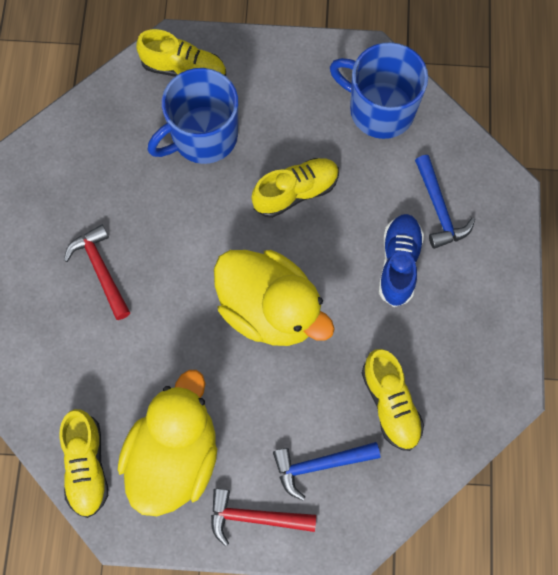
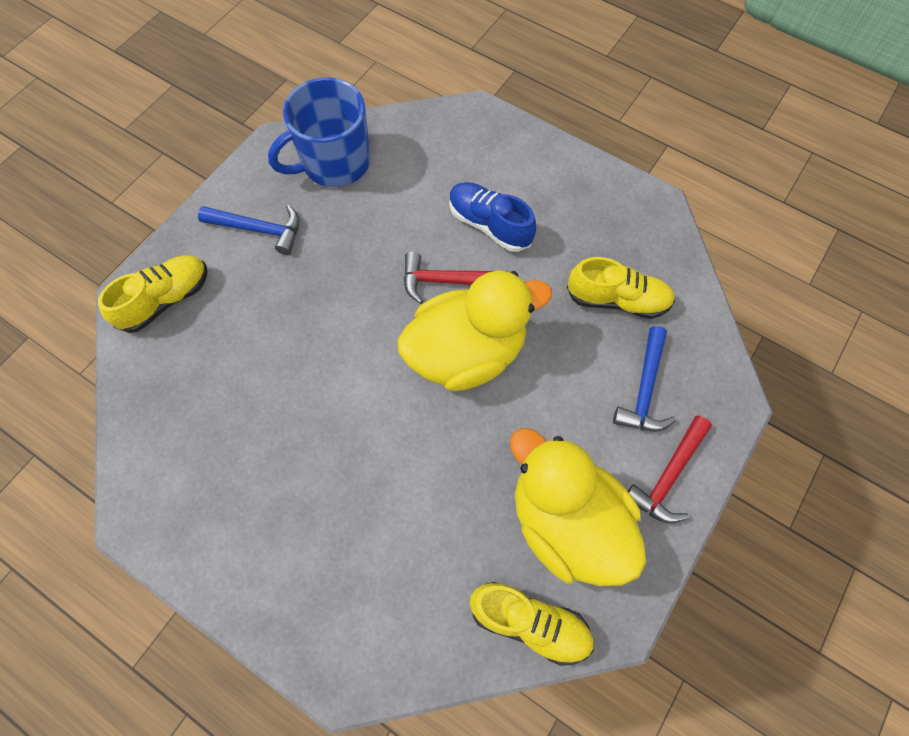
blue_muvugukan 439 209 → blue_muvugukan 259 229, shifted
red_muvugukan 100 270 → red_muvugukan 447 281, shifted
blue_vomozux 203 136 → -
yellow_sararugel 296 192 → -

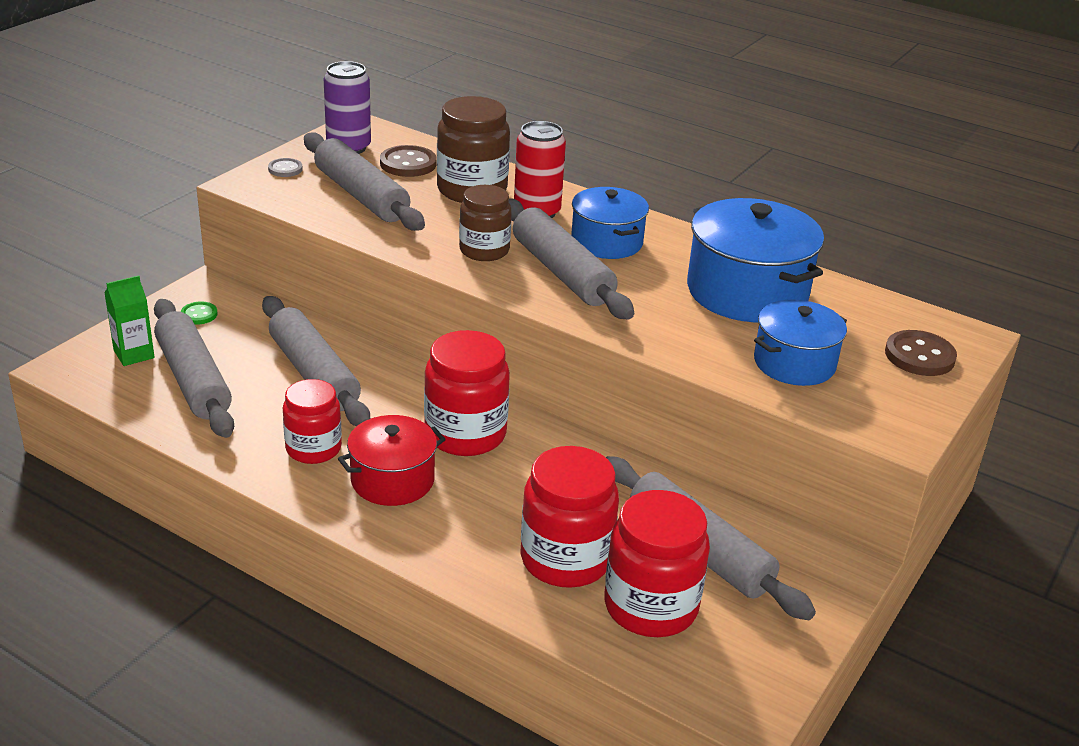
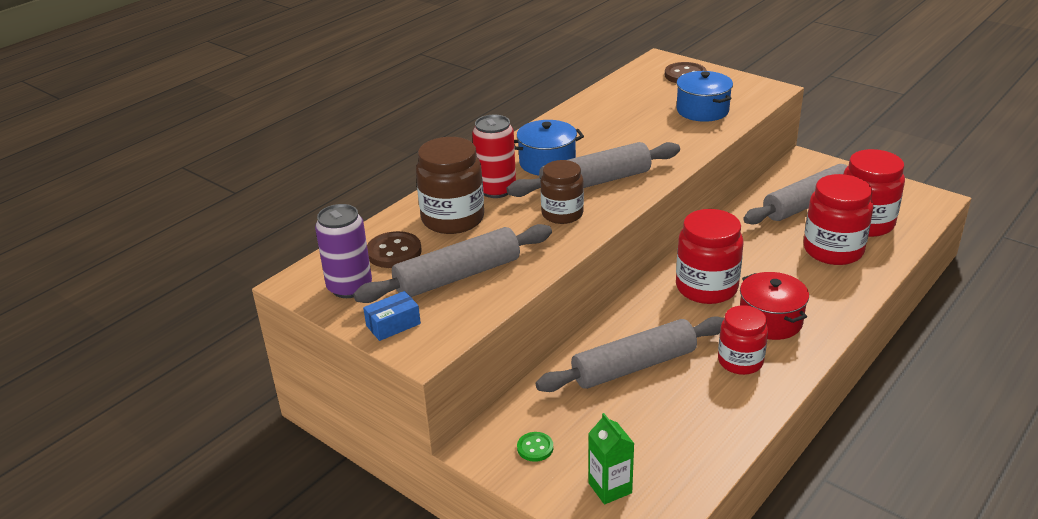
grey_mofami 285 169 → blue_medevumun 393 325
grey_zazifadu 193 380 → -
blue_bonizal 747 292 → -

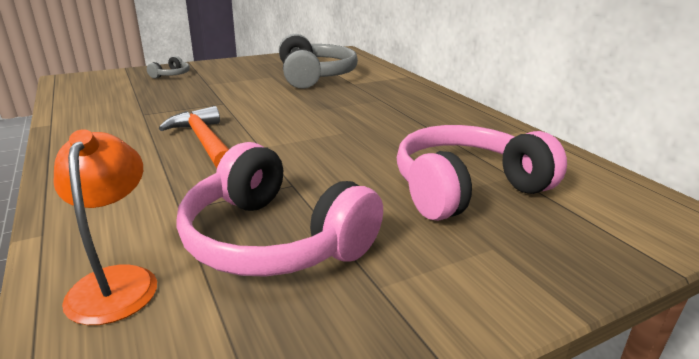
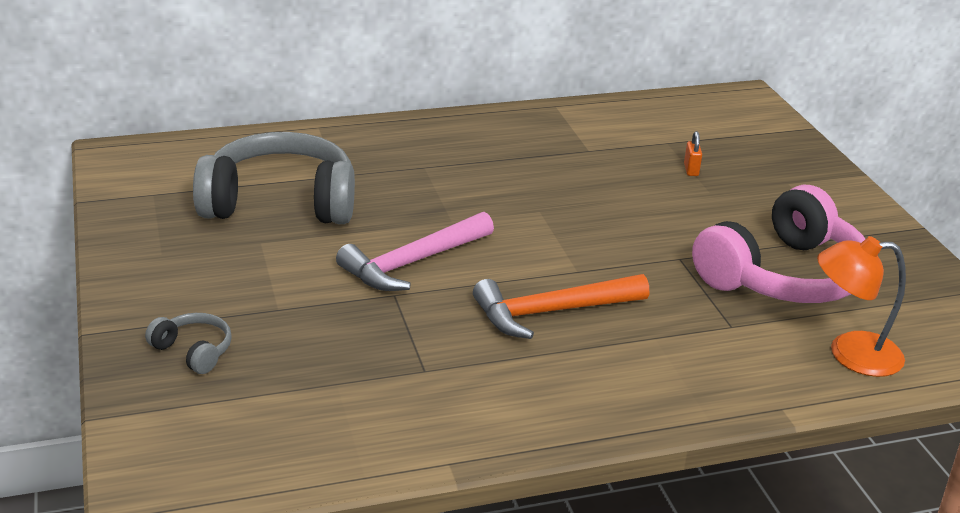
- → pink_muvugukan 413 263
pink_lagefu 466 188 → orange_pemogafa 691 170

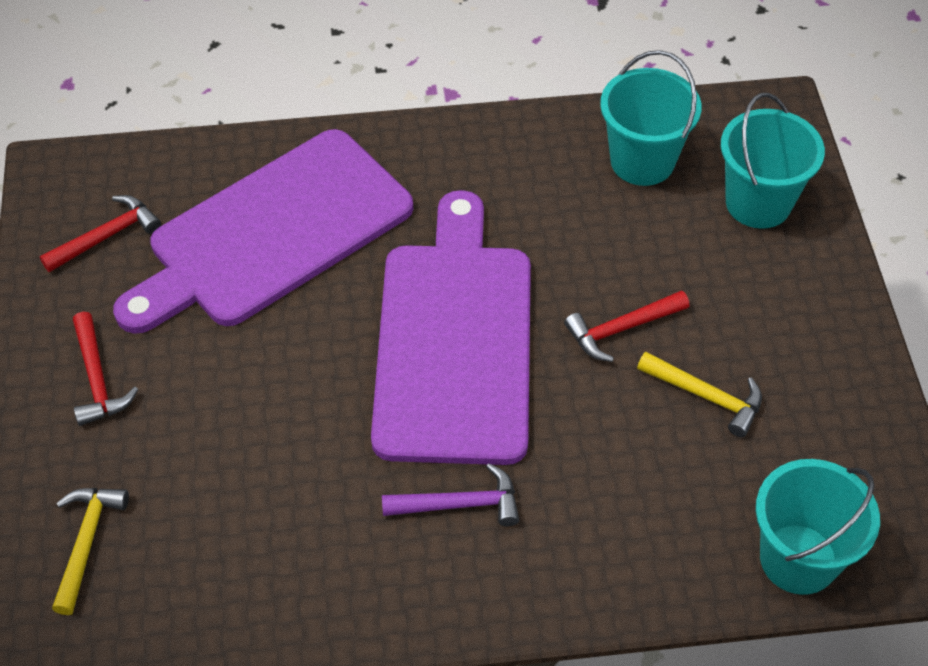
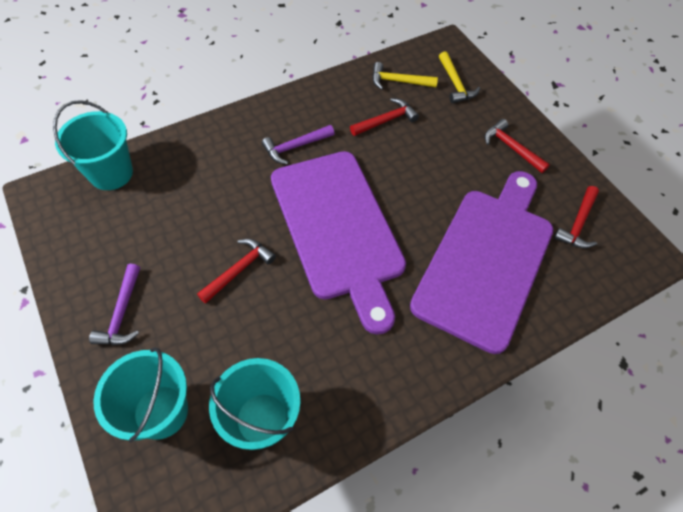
- → purple_muvugukan 122 313
- → red_muvugukan 386 120
yellow_muvugukan 707 397 → yellow_muvugukan 398 81, shifted

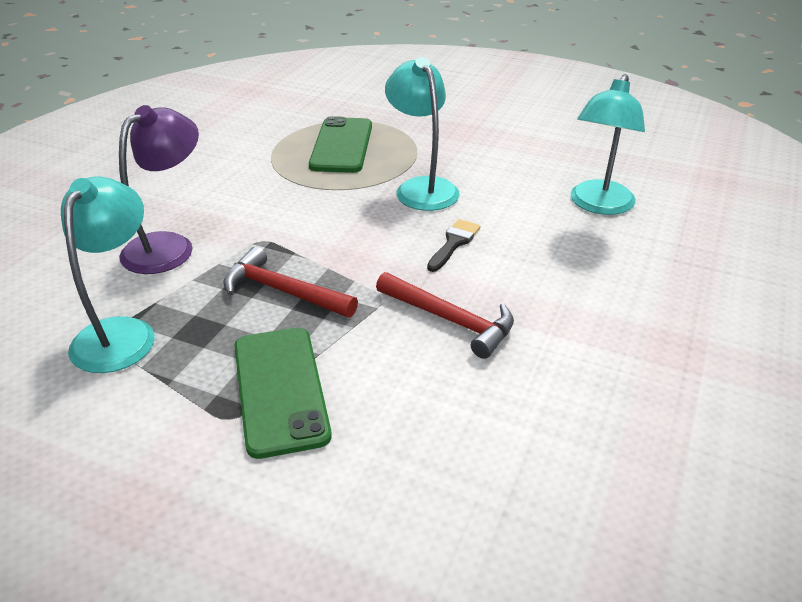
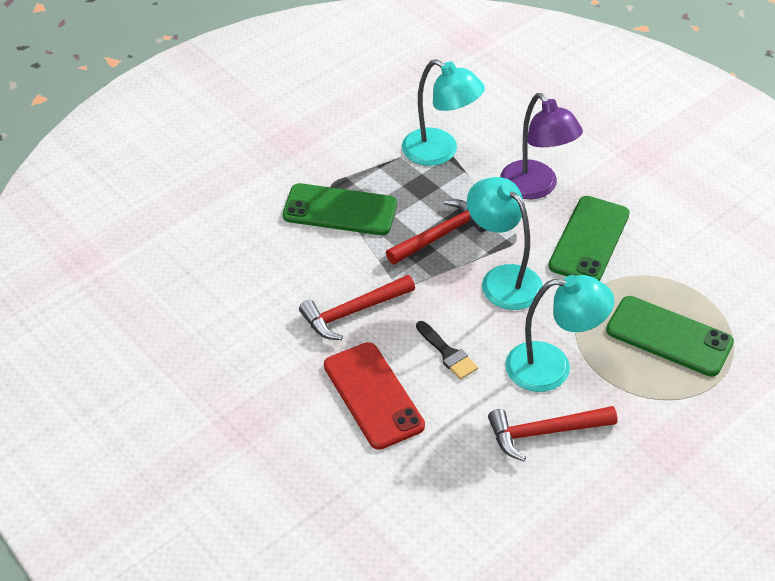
- → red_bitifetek 373 395
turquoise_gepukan 598 205 → turquoise_gepukan 502 279, shifted
- → red_muvugukan 544 432
- → green_bitifetek 589 240

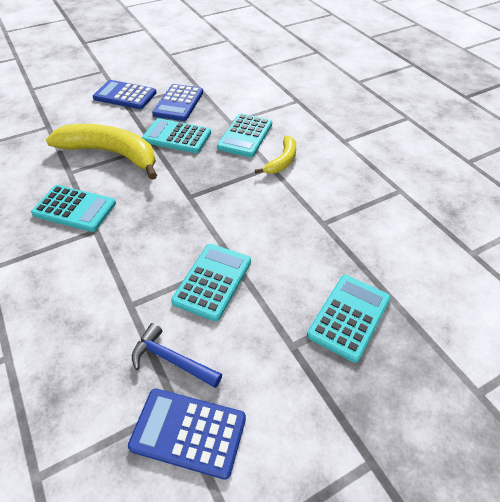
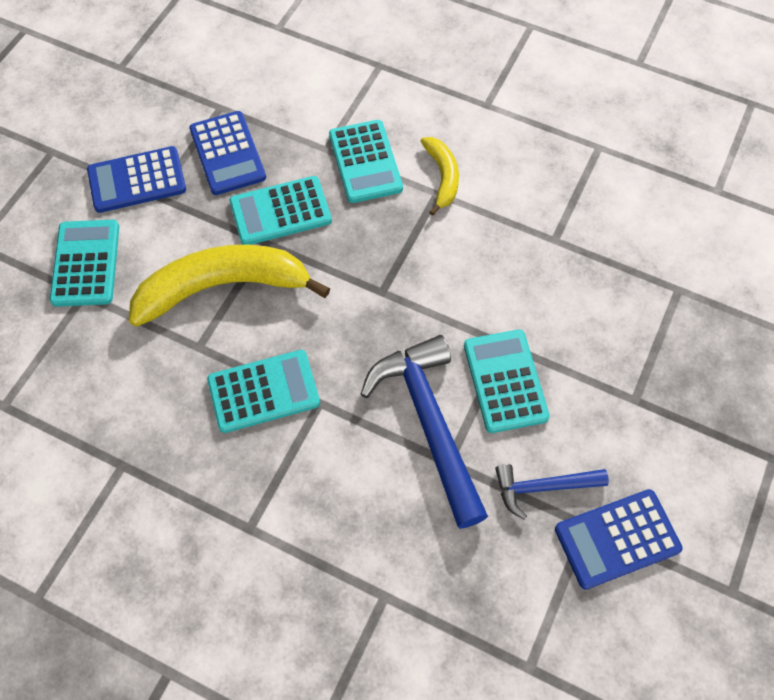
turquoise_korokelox 349 317 → turquoise_korokelox 86 263, shifted
- → blue_muvugukan 429 423

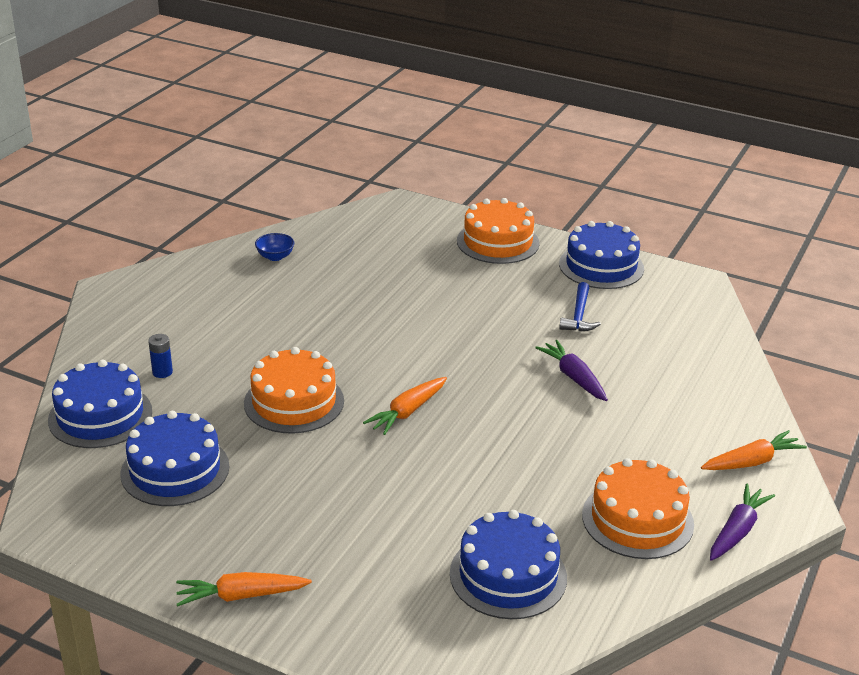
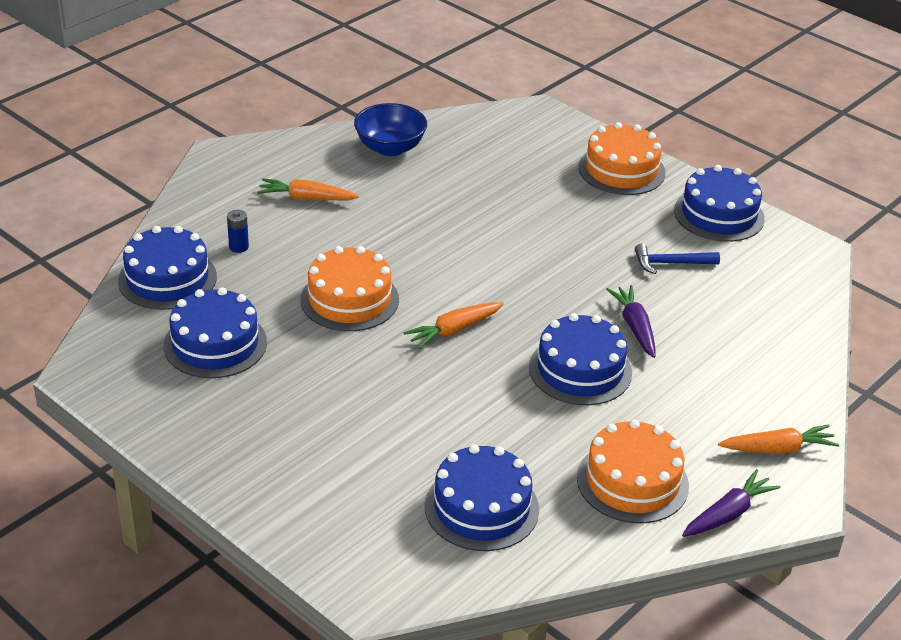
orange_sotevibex 241 596 → orange_sotevibex 306 198, shifted
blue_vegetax 275 257 → blue_vegetax 390 148, x1.82
- → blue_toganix 580 370
blue_muvugukan 579 315 → blue_muvugukan 670 263, 60 degrees clockwise

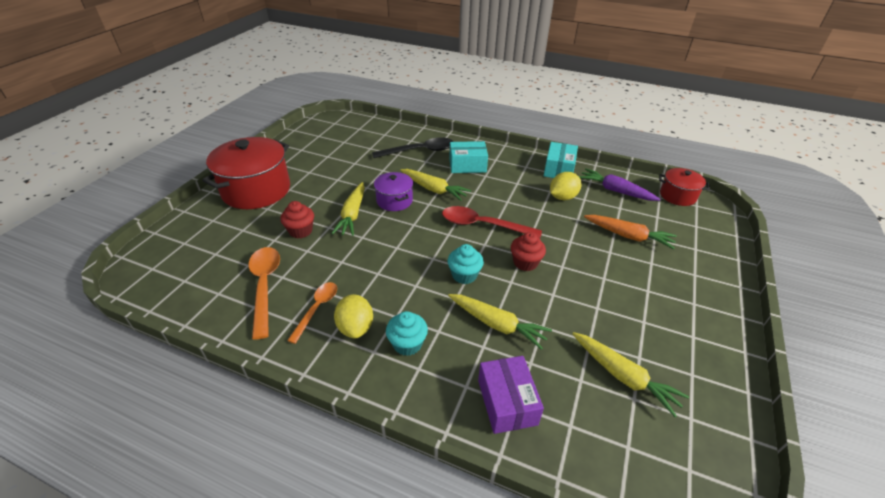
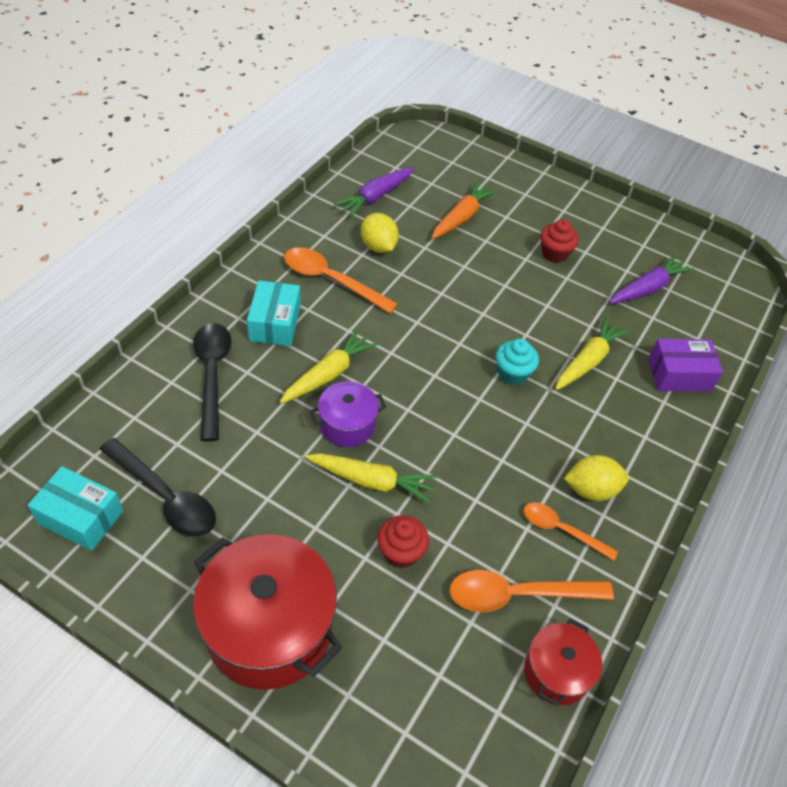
turquoise_medevumun 559 169 → turquoise_medevumun 80 517, shifted
- → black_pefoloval 165 497
- → orange_pefoloval 331 280
red_bonizal 677 196 → red_bonizal 556 672, shifted
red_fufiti 525 263 → red_fufiti 554 254, shifted
yellow_sotevibex 623 376 → purple_sotevibex 648 288
turquoise_fufiti 407 344 → -
red_pefoloval 483 225 → -

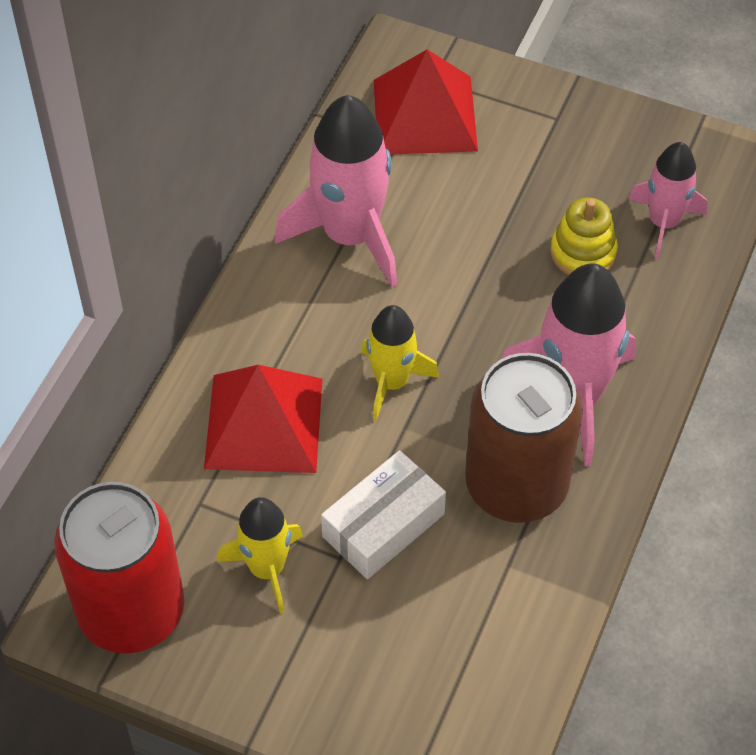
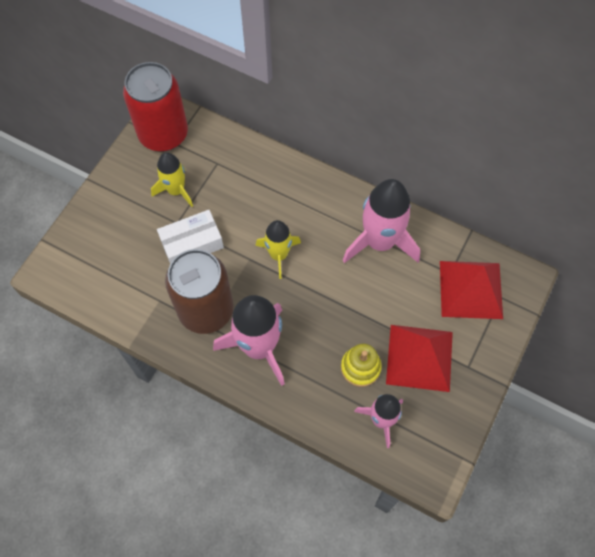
white_medevumun 383 525 → white_medevumun 192 243, 75 degrees counterclockwise
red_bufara 263 423 → red_bufara 419 357, shifted

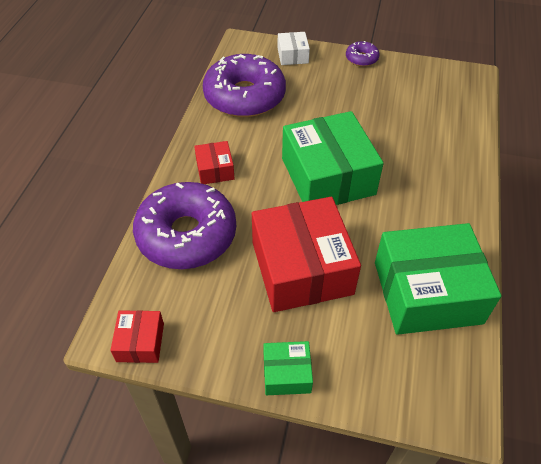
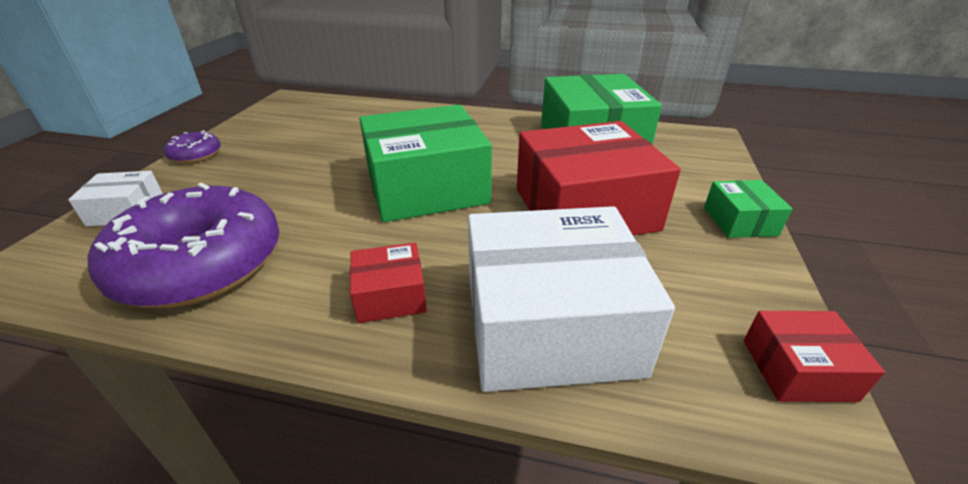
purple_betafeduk 187 235 → white_medevumun 550 324

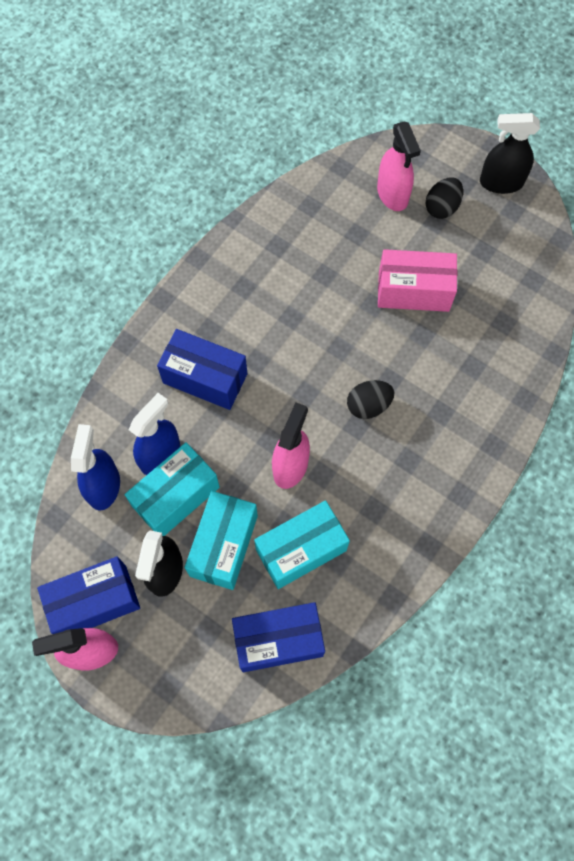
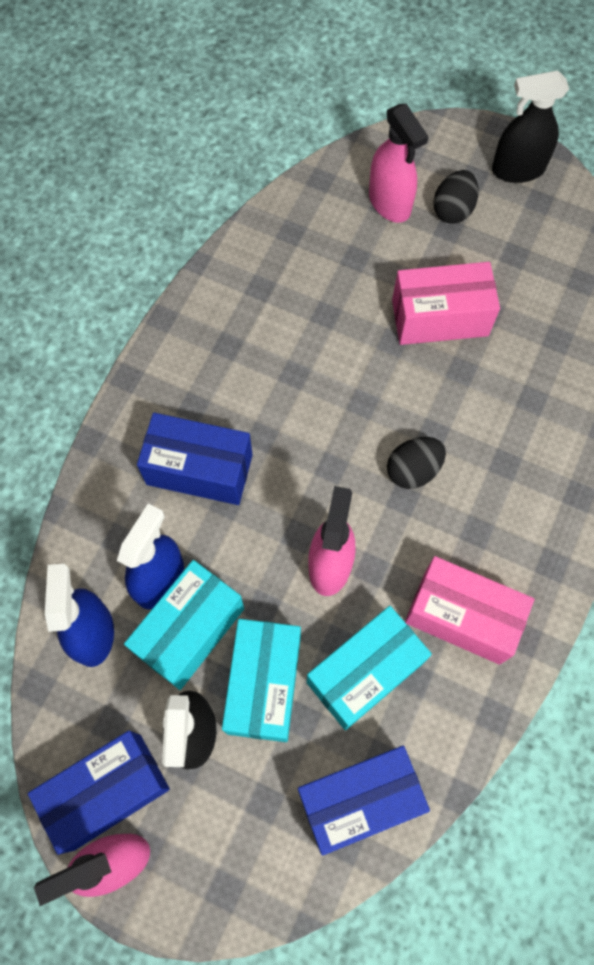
- → pink_medevumun 462 617

